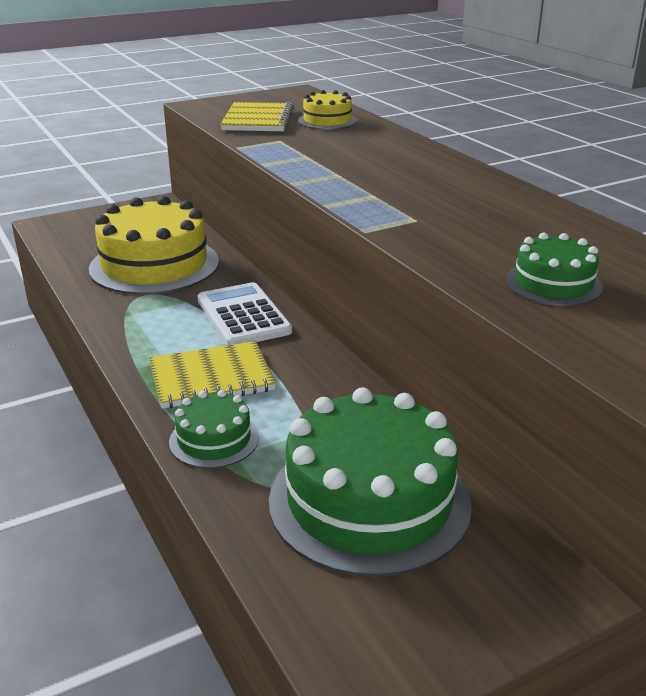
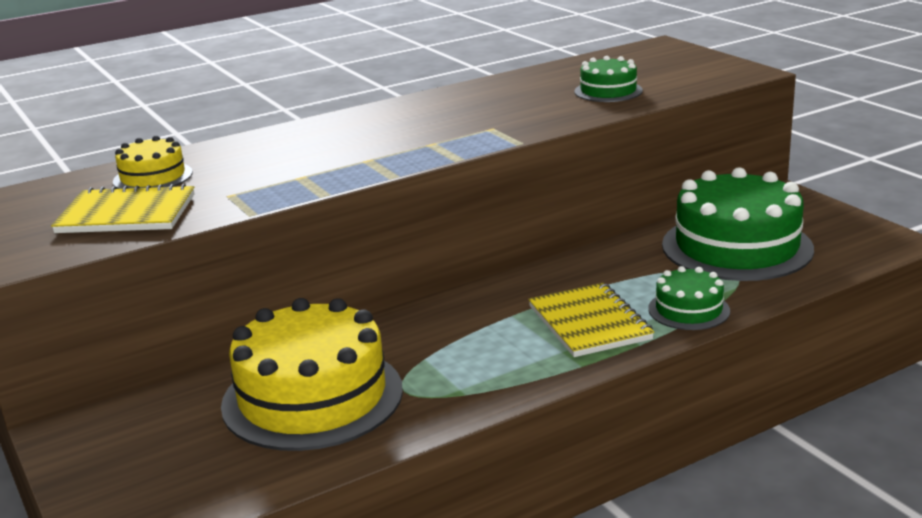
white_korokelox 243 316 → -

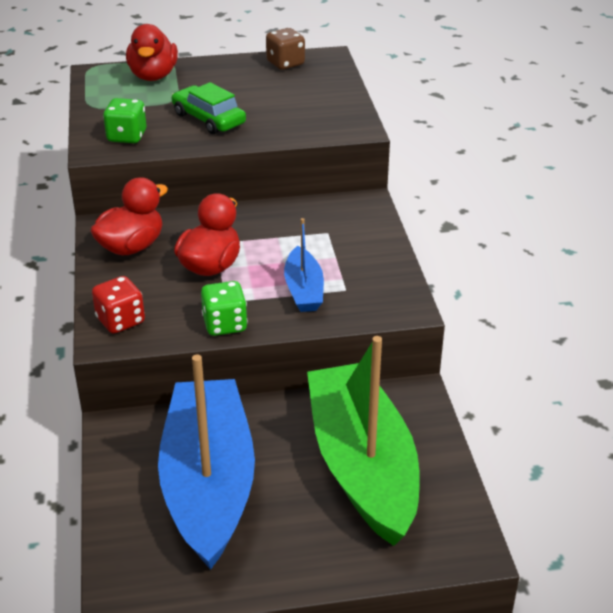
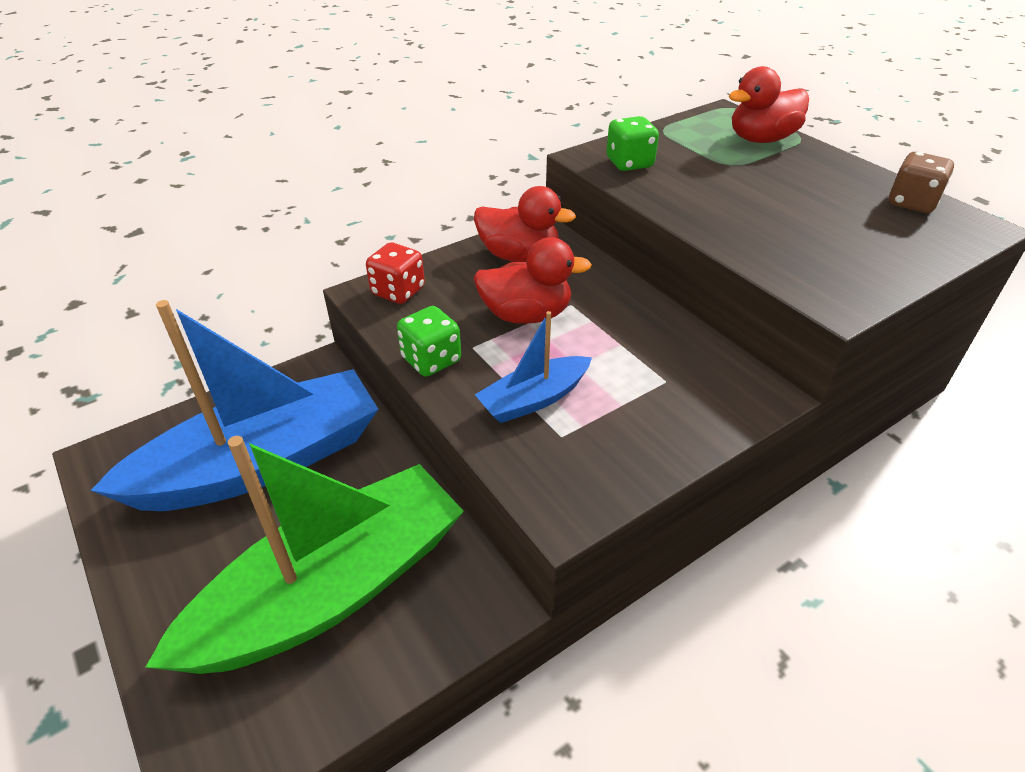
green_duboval 209 119 → -

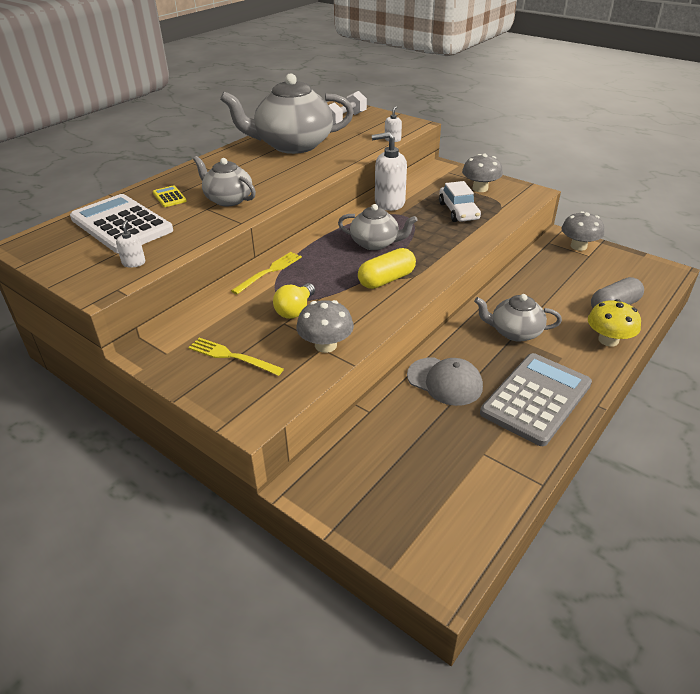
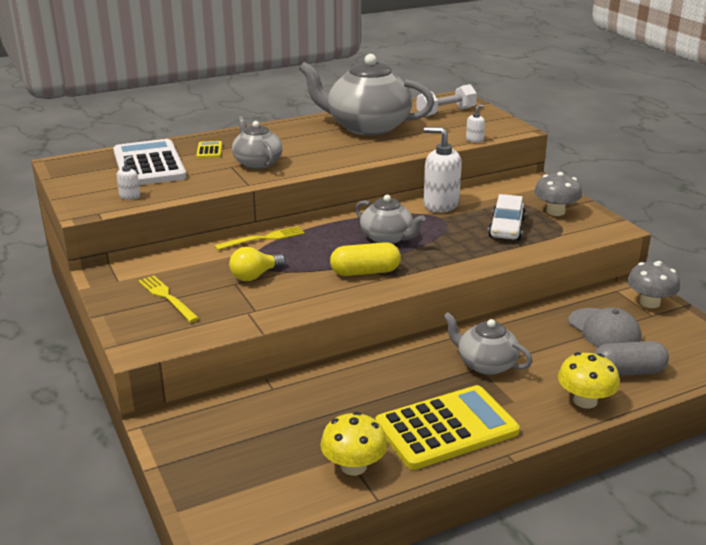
- → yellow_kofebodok 353 466
grey_korokelox 536 399 → yellow_korokelox 446 428
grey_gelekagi 445 381 → grey_gelekagi 604 330, shifted
grey_kofebodok 325 345 → -

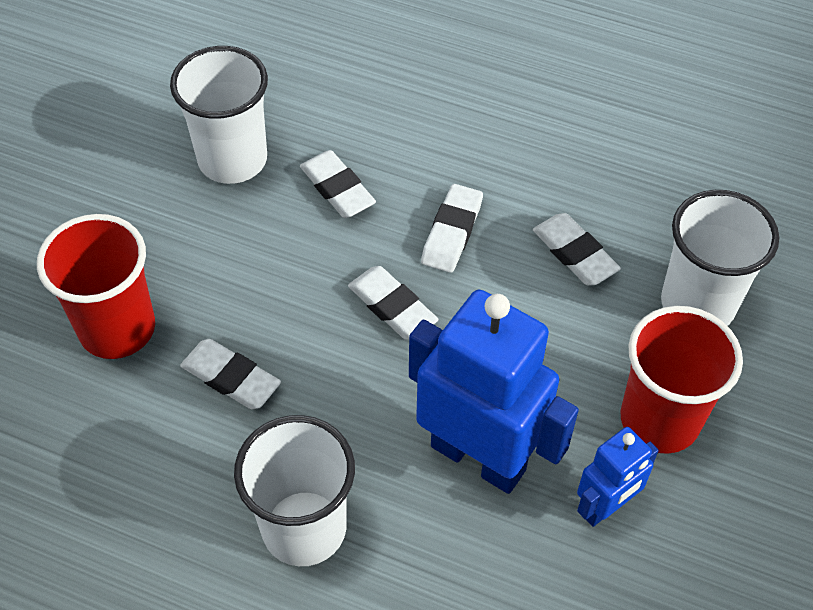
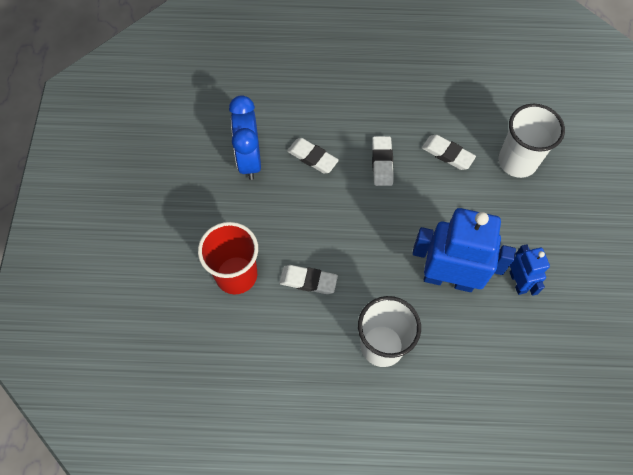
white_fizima 232 159 → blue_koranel 249 159
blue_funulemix 605 507 → blue_funulemix 518 282, 45 degrees counterclockwise
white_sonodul 392 307 → -
red_fizima 659 420 → -

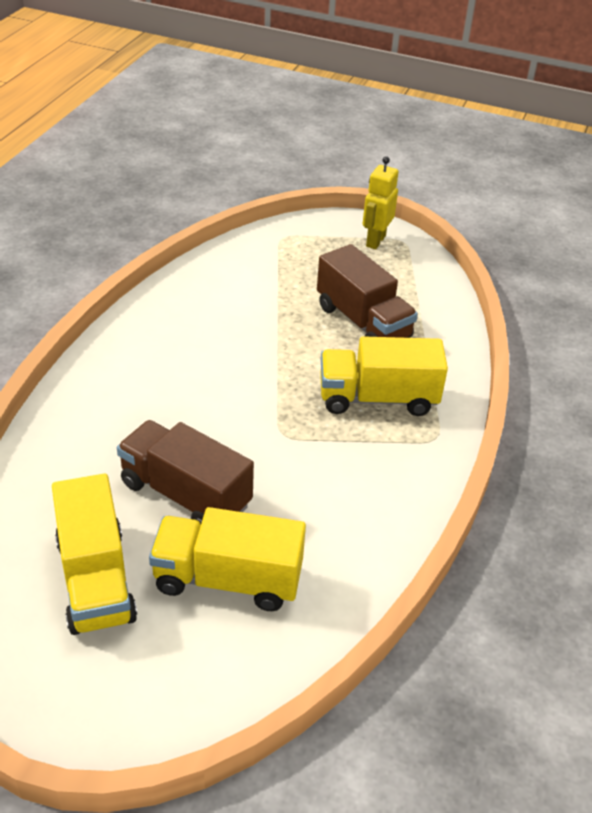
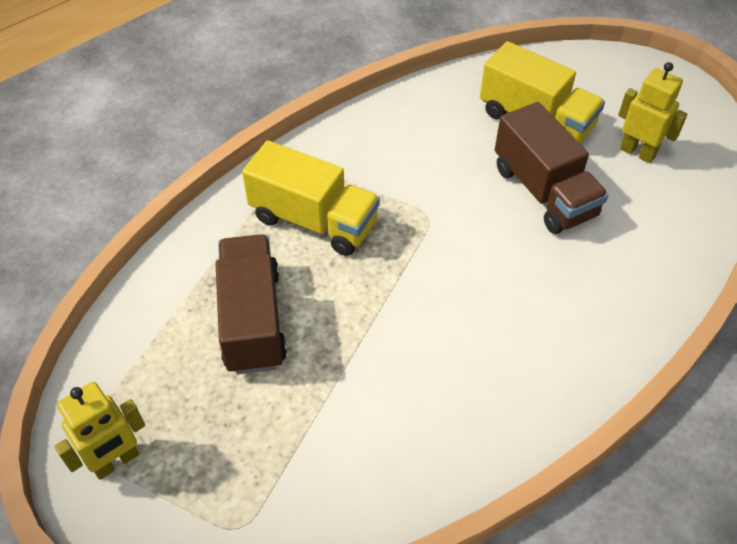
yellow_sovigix 95 579 → yellow_funulemix 637 152

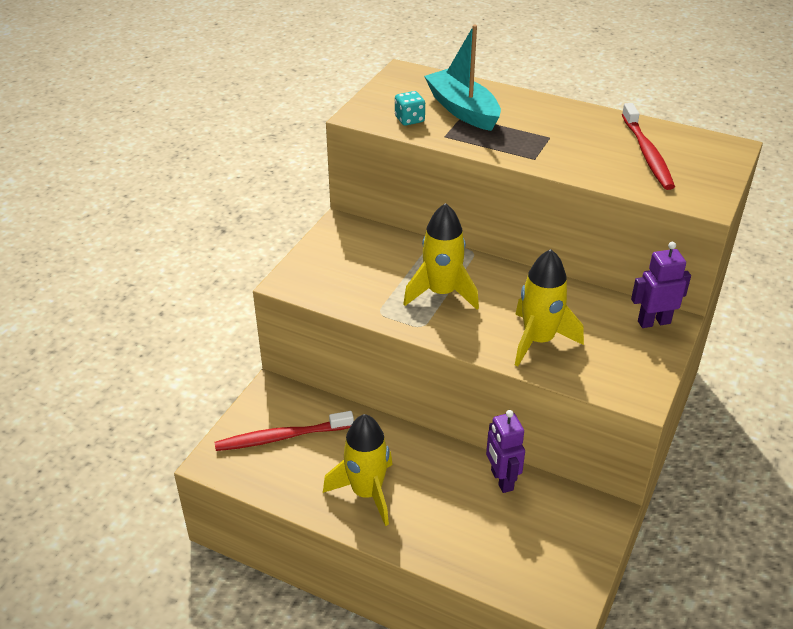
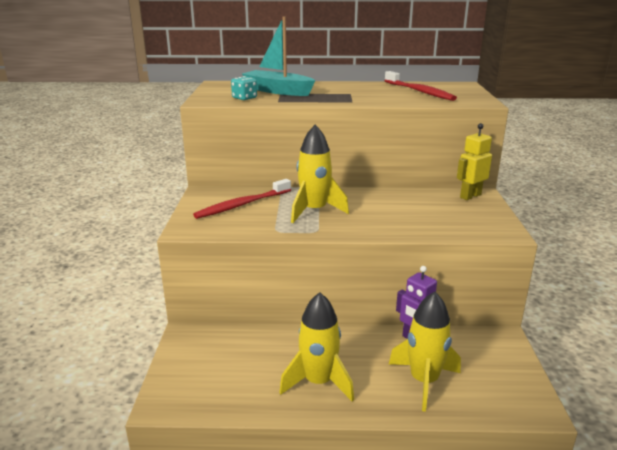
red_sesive 281 437 → red_sesive 242 205, shifted
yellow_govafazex 538 340 → yellow_govafazex 423 381, shifted
purple_funulemix 653 322 → yellow_funulemix 470 196

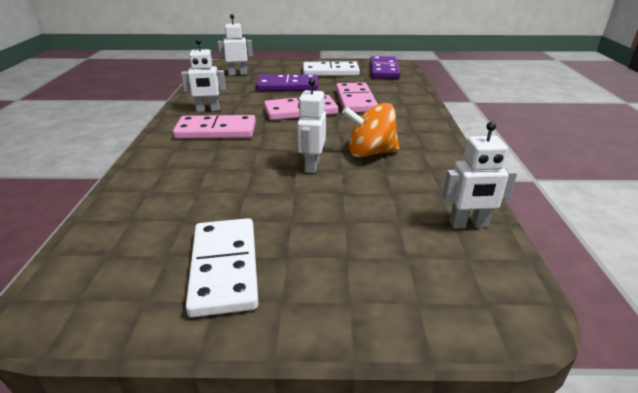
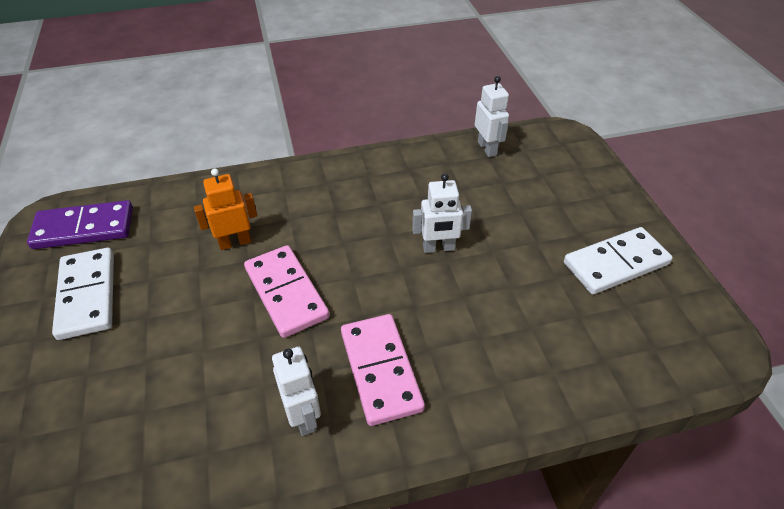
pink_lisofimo 355 101 → orange_funulemix 235 242
white_funulemix 238 74 → -
purple_lisofimo 288 86 → -
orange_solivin 370 153 → -

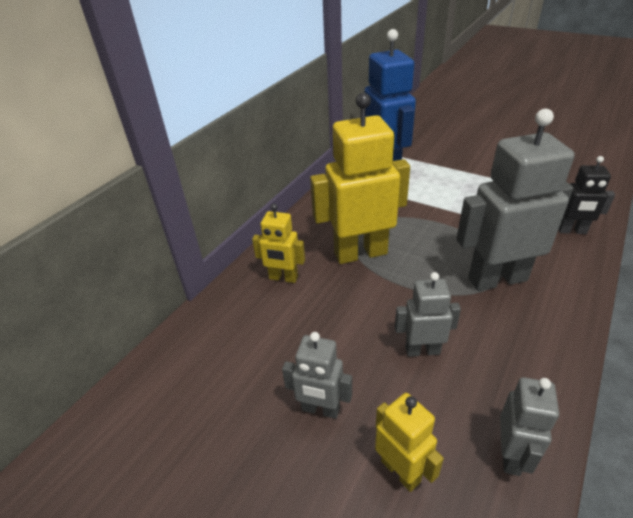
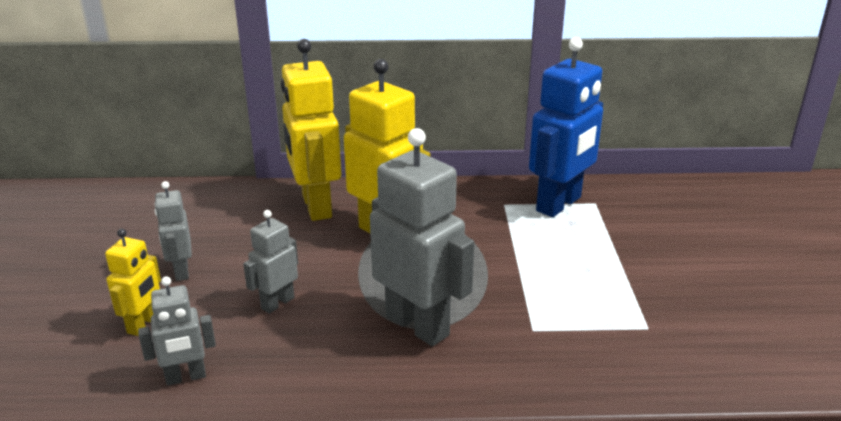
grey_funulemix 422 350 → grey_funulemix 277 303, 105 degrees counterclockwise
yellow_funulemix 283 278 → yellow_funulemix 315 206, x1.91
black_funulemix 571 231 → -

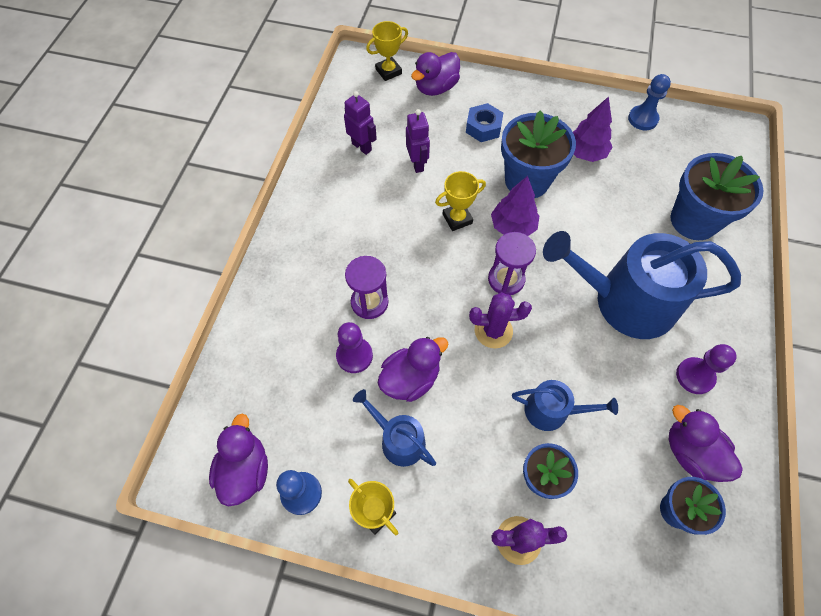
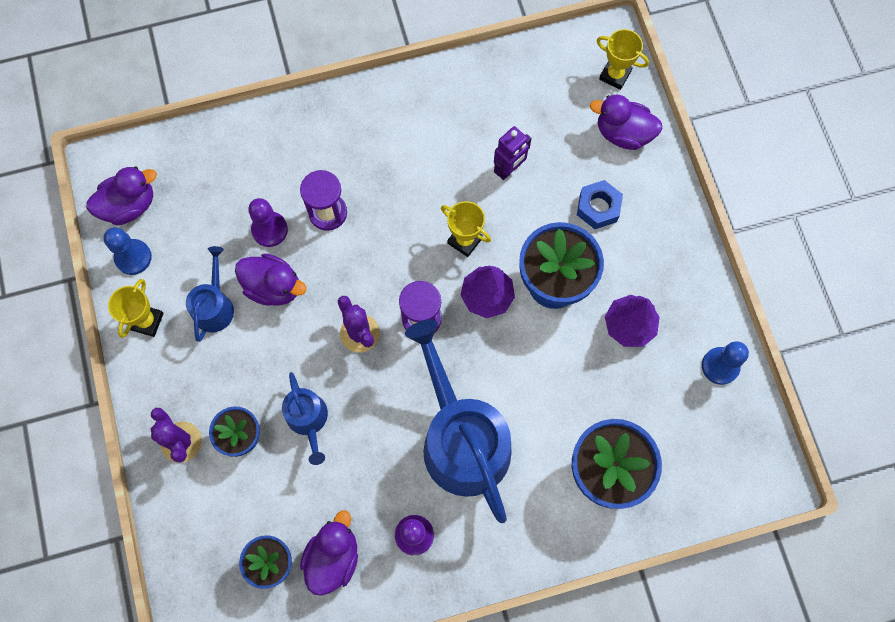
purple_funulemix 362 147 → -

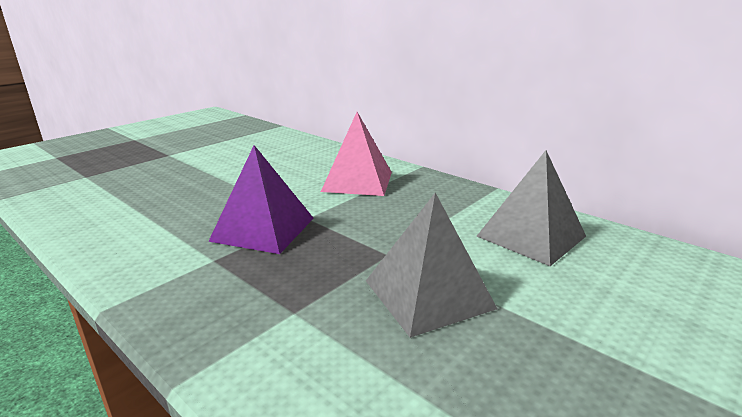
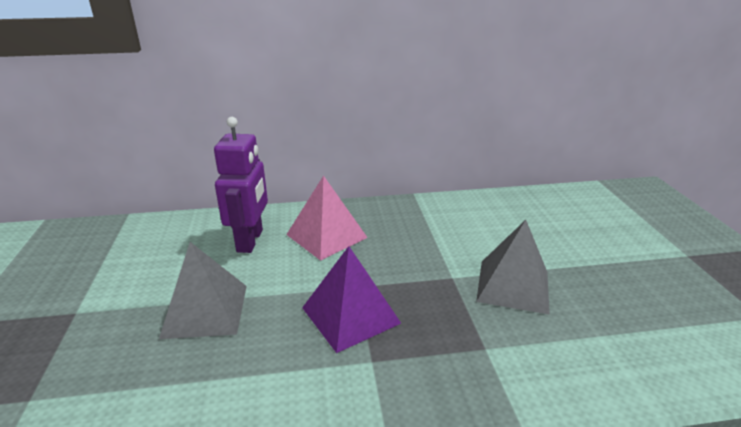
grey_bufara 531 236 → grey_bufara 205 310, shifted
- → purple_funulemix 250 241

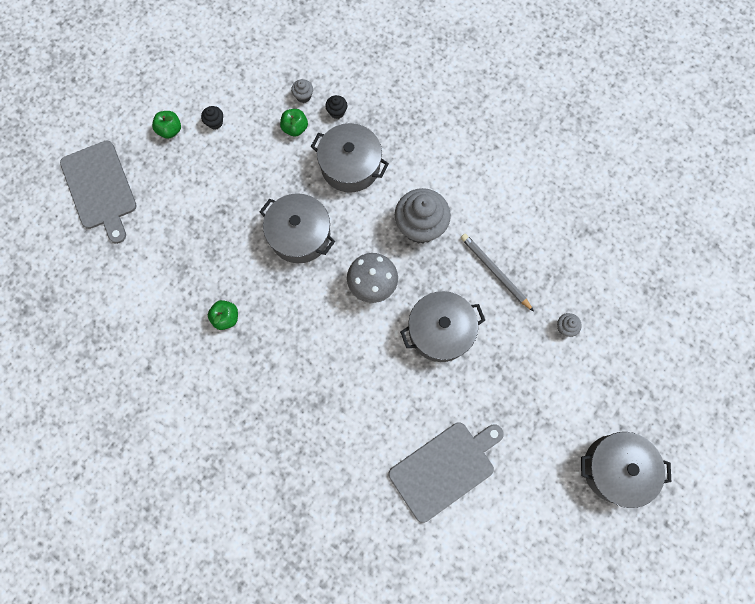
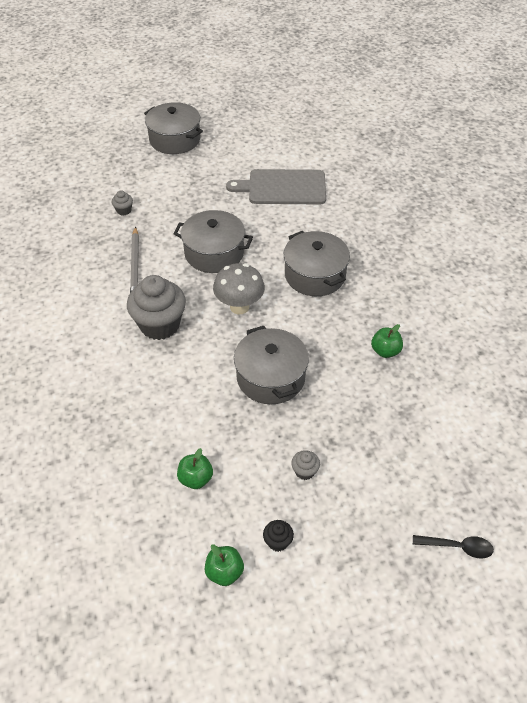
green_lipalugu 170 130 → green_lipalugu 224 572, shifted
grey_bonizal 350 166 → grey_bonizal 315 275, shifted
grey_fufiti 303 96 → grey_fufiti 305 471, shifted
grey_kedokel 100 188 → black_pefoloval 457 547
black_fufiti 337 112 → -

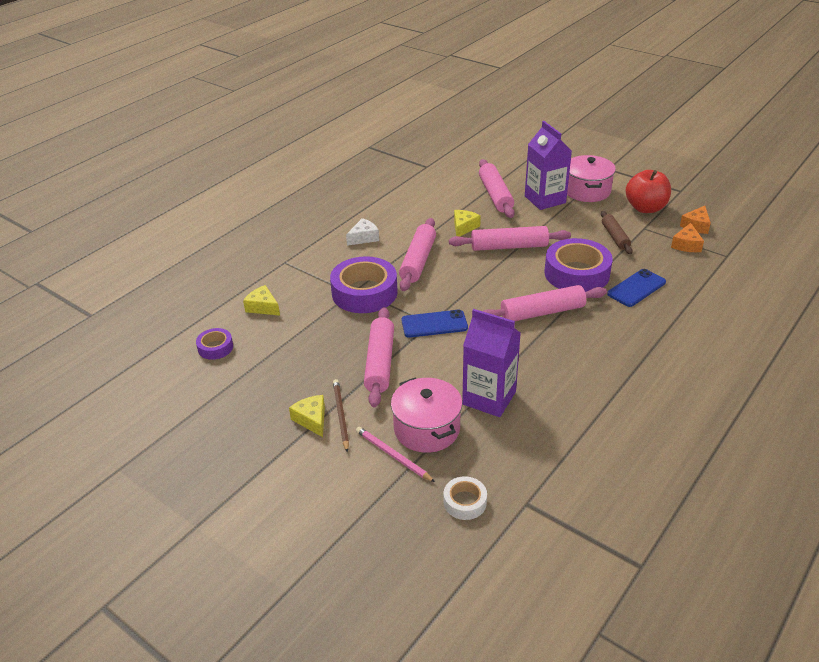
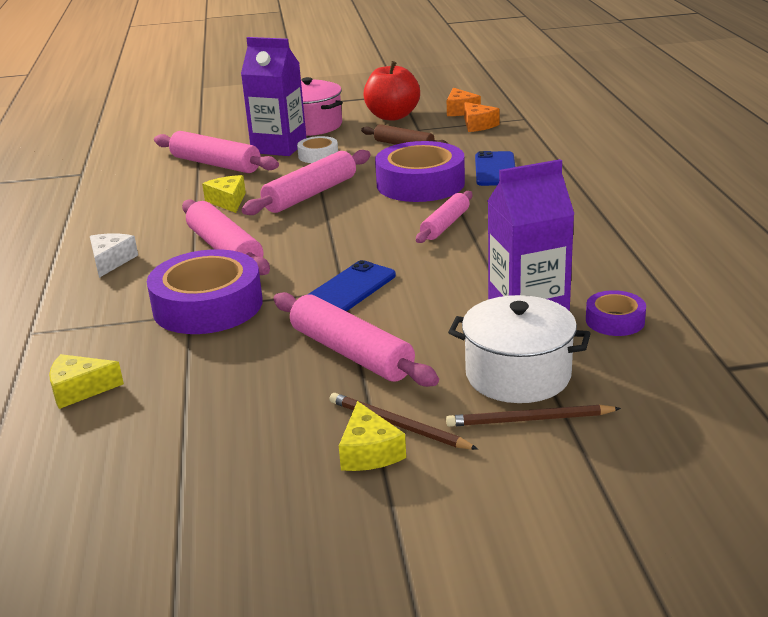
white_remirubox 465 502 → white_remirubox 318 155, shifted
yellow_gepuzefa 312 419 → yellow_gepuzefa 369 452, 120 degrees counterclockwise
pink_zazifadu 542 312 → pink_zazifadu 445 225, x0.64
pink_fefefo 393 455 → brown_fefefo 529 420
pink_bonizal 427 429 → white_bonizal 518 375
purple_remirubox 215 347 → purple_remirubox 615 320, shifted

